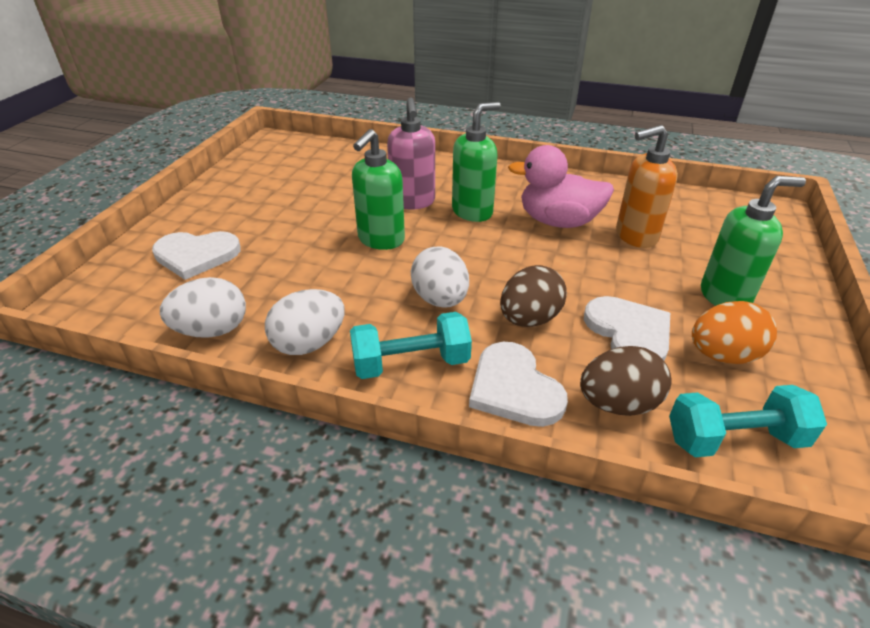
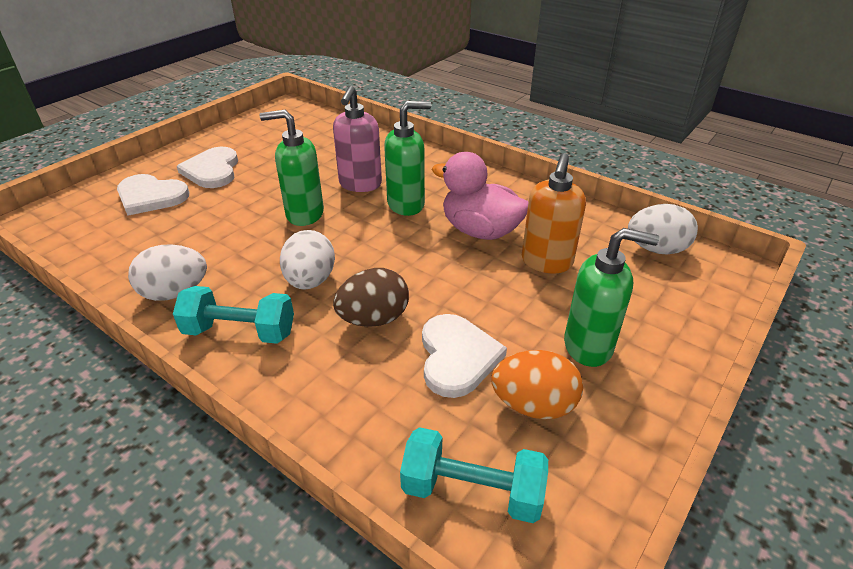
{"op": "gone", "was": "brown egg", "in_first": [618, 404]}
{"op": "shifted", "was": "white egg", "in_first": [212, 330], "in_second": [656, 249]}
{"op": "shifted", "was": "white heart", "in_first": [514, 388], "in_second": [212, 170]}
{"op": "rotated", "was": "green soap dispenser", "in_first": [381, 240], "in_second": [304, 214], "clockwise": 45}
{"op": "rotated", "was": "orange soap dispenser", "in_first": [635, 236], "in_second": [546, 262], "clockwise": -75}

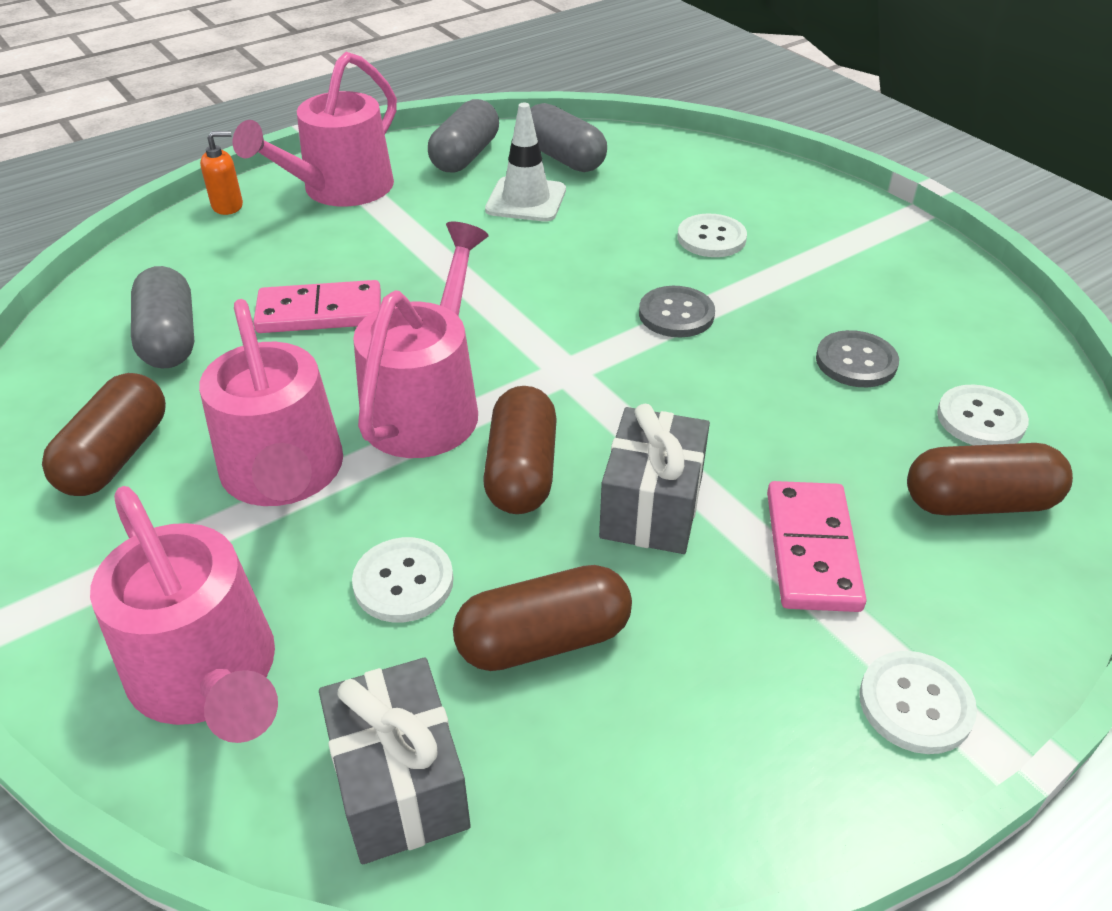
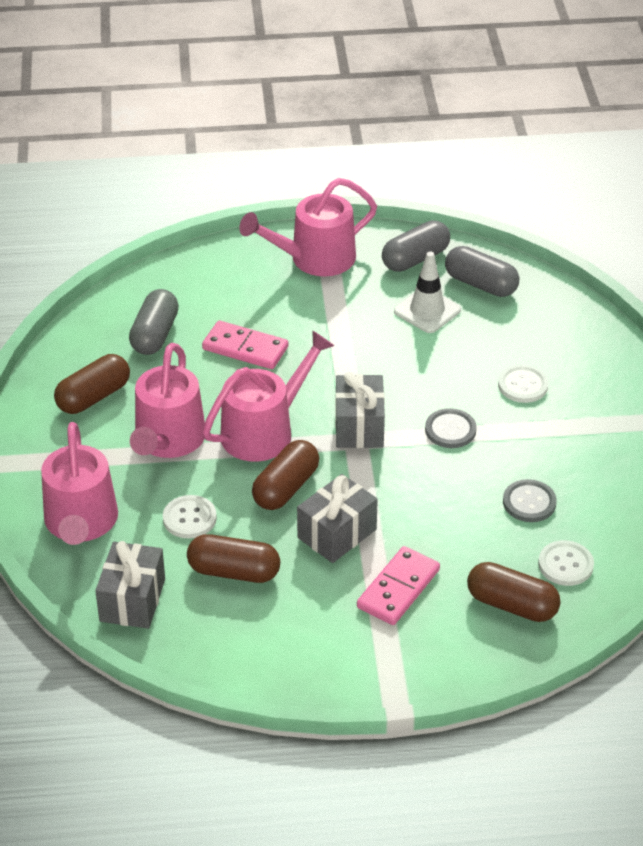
{"op": "gone", "was": "orange soap dispenser", "in_first": [228, 206]}
{"op": "gone", "was": "white button", "in_first": [915, 704]}
{"op": "new", "now": "grey gift", "in_second": [359, 426]}
{"op": "rotated", "was": "grey capsule", "in_first": [564, 158], "in_second": [481, 284], "clockwise": -45}

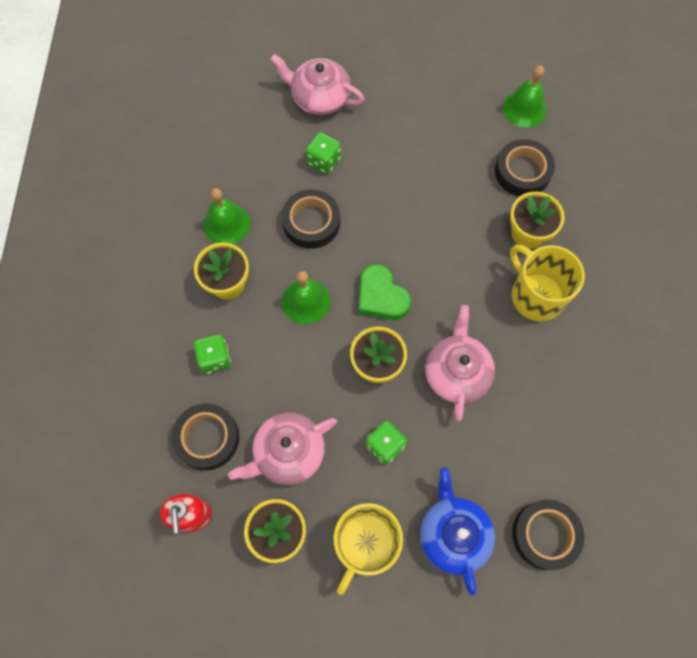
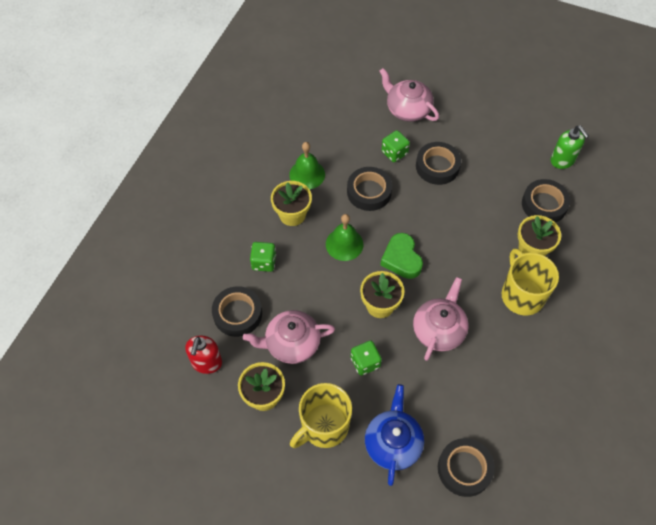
{"op": "new", "now": "black tape", "in_second": [437, 166]}
{"op": "swapped", "was": "green bell", "now": "green soap dispenser", "in_first": [524, 108], "in_second": [562, 160]}

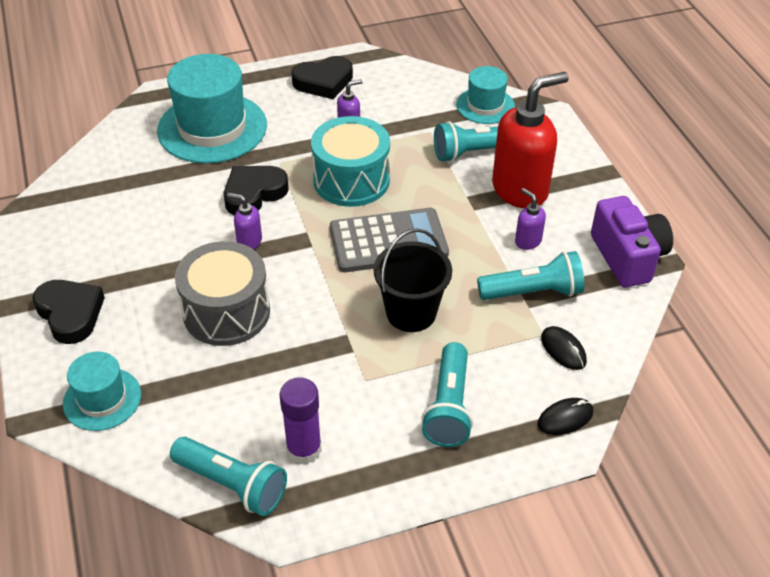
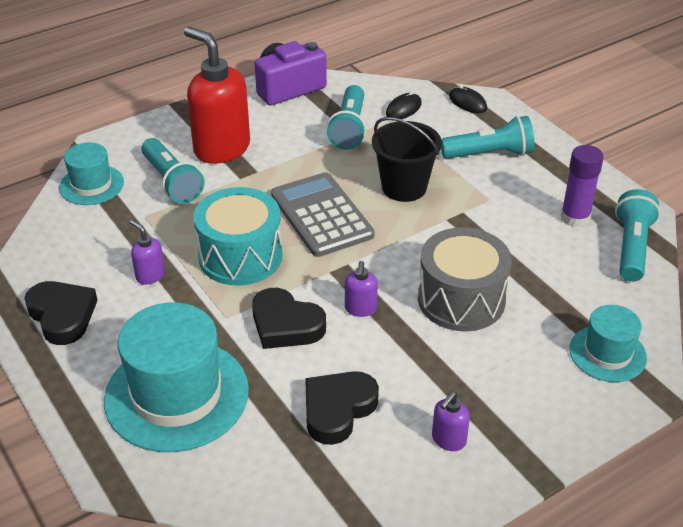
{"op": "shifted", "was": "black heart", "in_first": [70, 314], "in_second": [338, 409]}
{"op": "shifted", "was": "purple soap dispenser", "in_first": [527, 241], "in_second": [448, 440]}
{"op": "rotated", "was": "turquoise flashlight", "in_first": [533, 292], "in_second": [349, 128], "clockwise": -150}

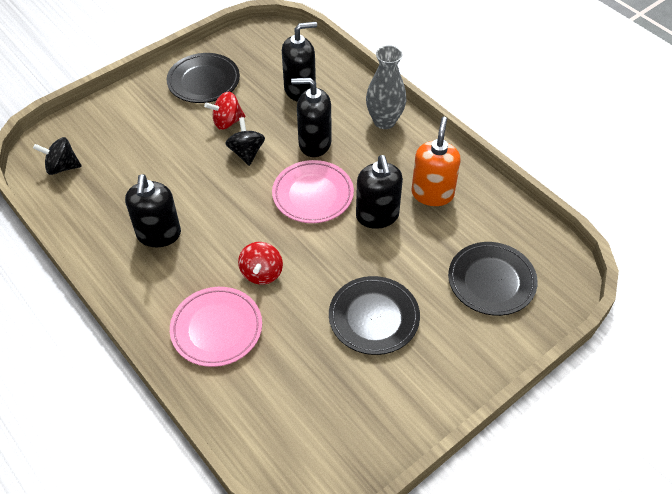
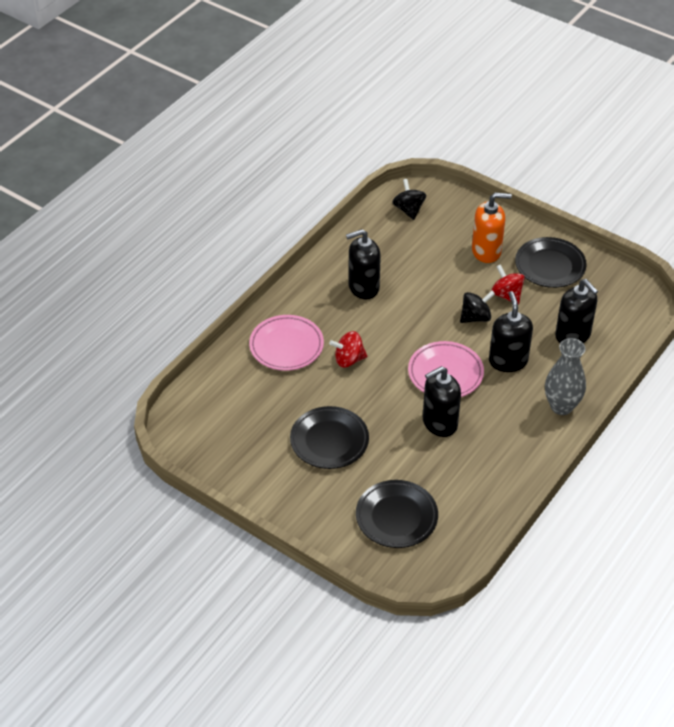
{"op": "shifted", "was": "orange soap dispenser", "in_first": [432, 194], "in_second": [486, 251]}

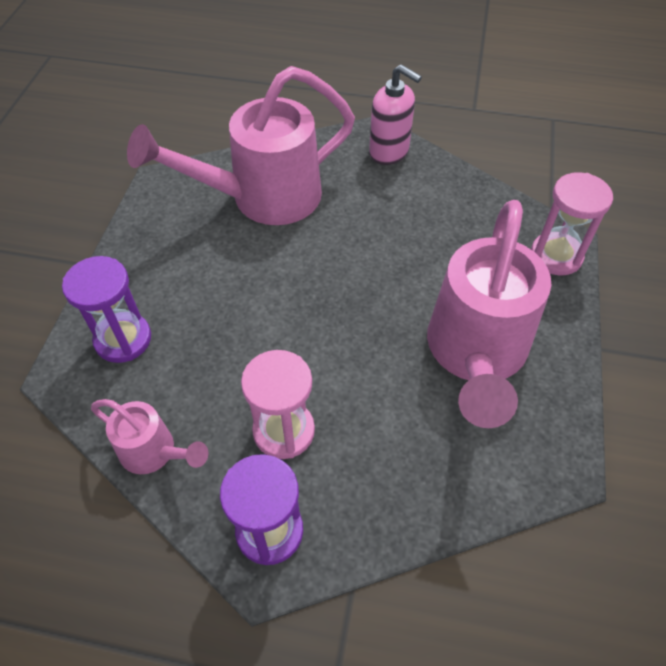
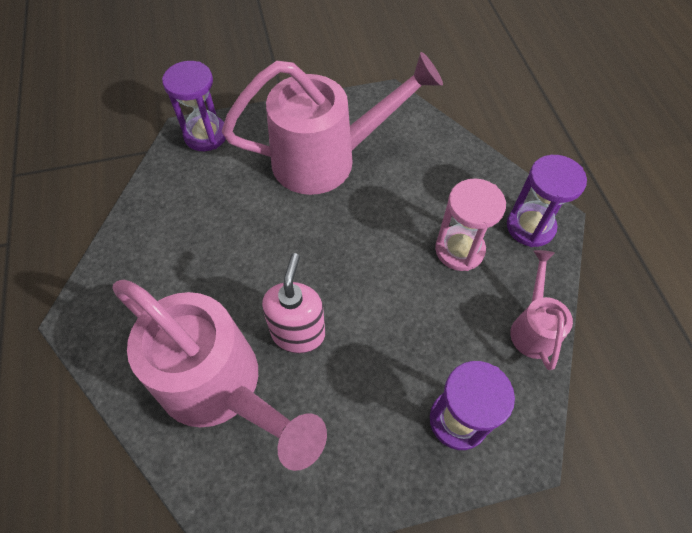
{"op": "shifted", "was": "pink soap dispenser", "in_first": [389, 152], "in_second": [298, 333]}
{"op": "repainted", "was": "pink hourglass", "now": "purple hourglass", "in_first": [556, 256], "in_second": [206, 135]}

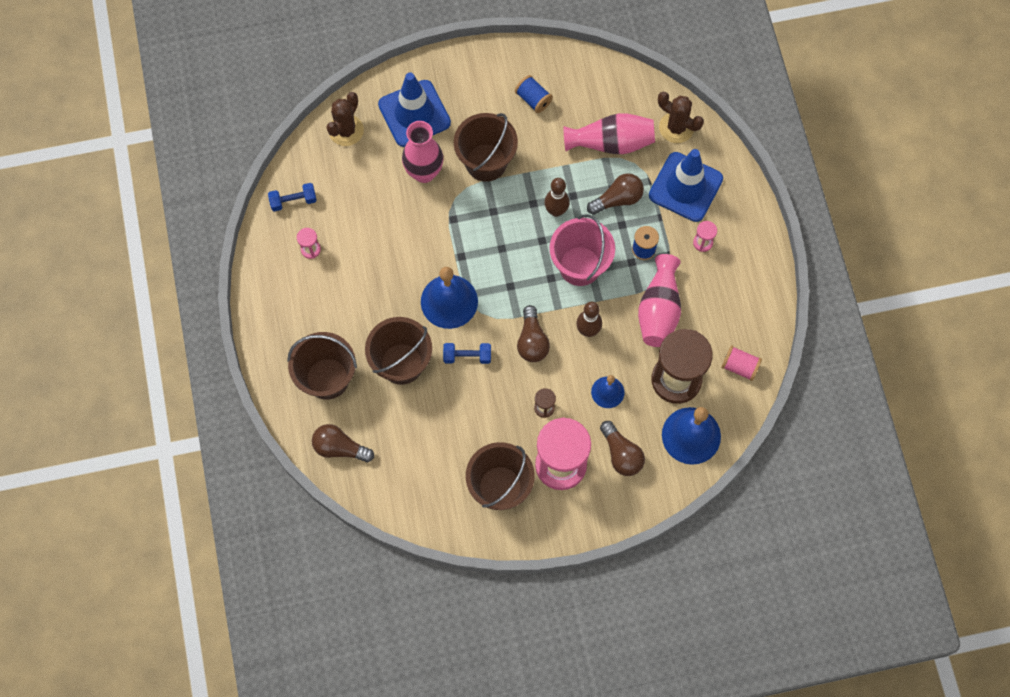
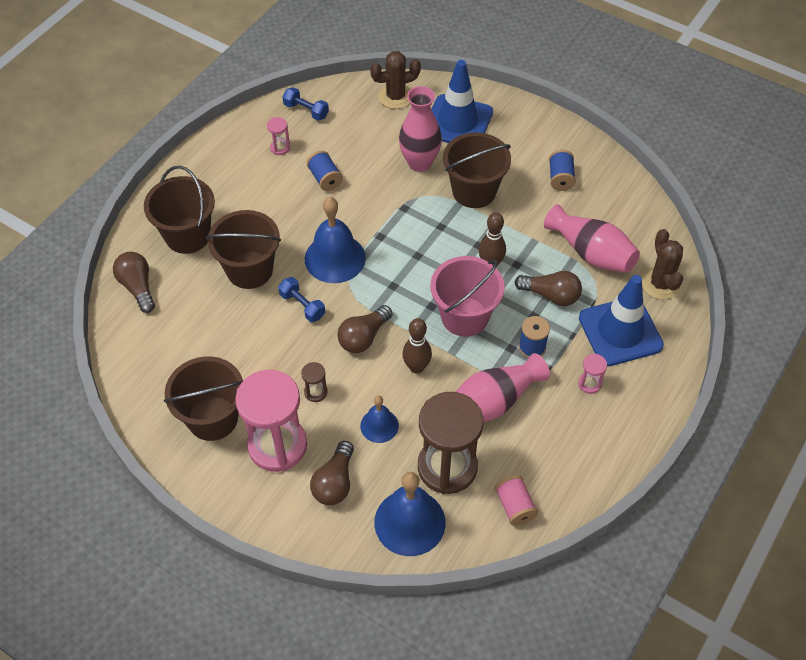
{"op": "new", "now": "blue spool", "in_second": [325, 179]}

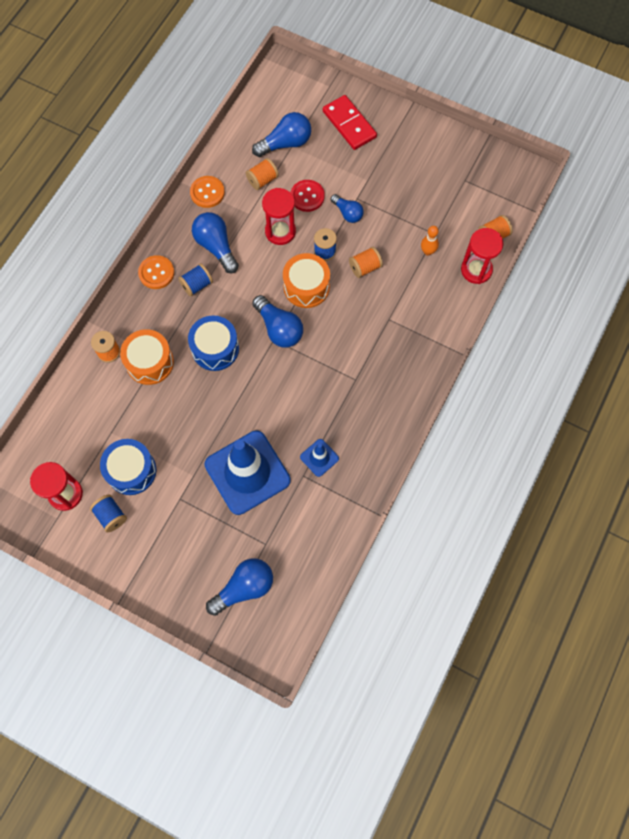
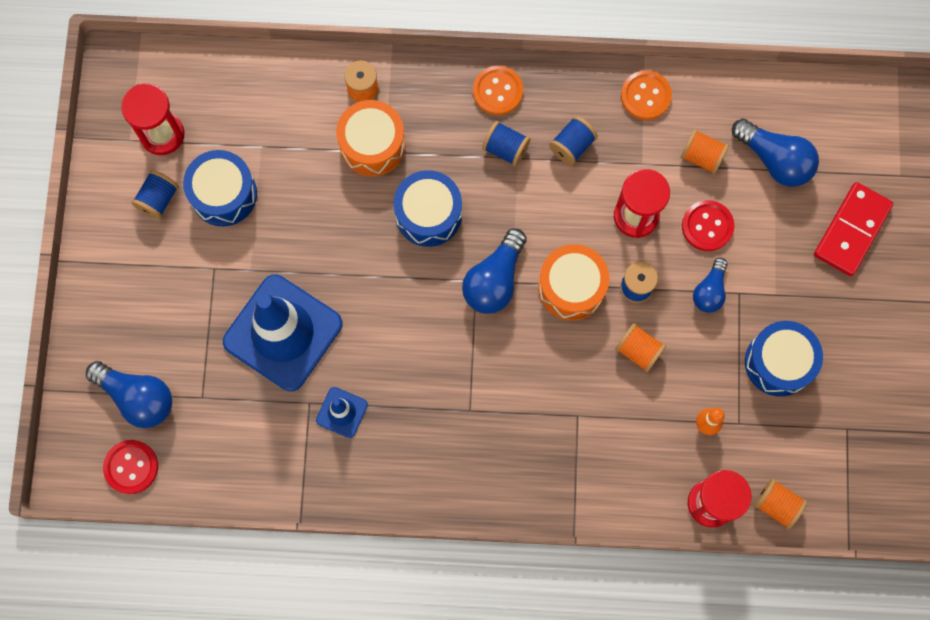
{"op": "new", "now": "red button", "in_second": [131, 467]}
{"op": "new", "now": "blue drum", "in_second": [778, 362]}
{"op": "swapped", "was": "blue light bulb", "now": "blue spool", "in_first": [216, 247], "in_second": [572, 146]}

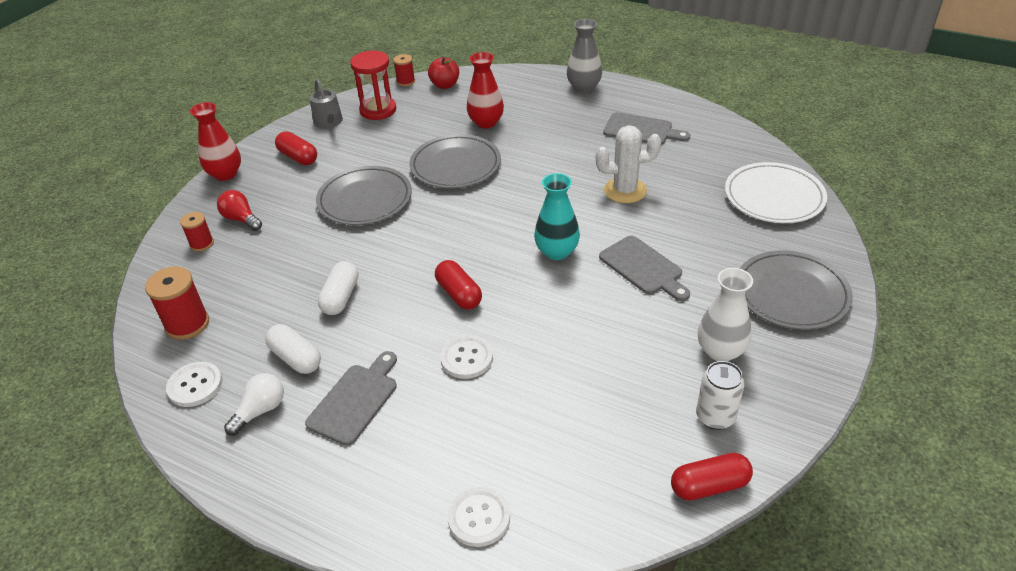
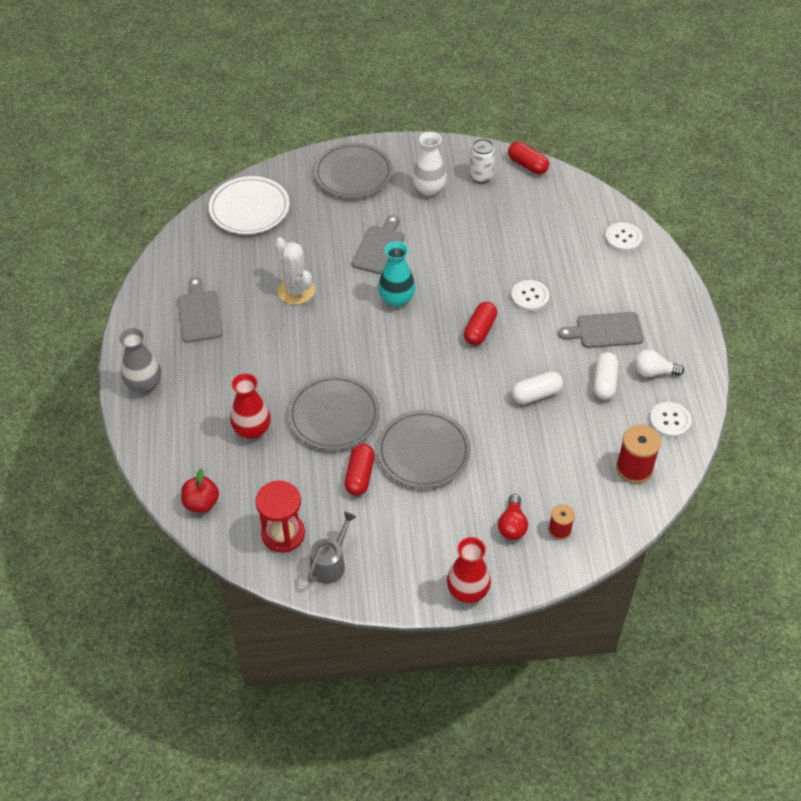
{"op": "gone", "was": "red spool", "in_first": [406, 81]}
{"op": "shifted", "was": "red capsule", "in_first": [298, 157], "in_second": [359, 475]}

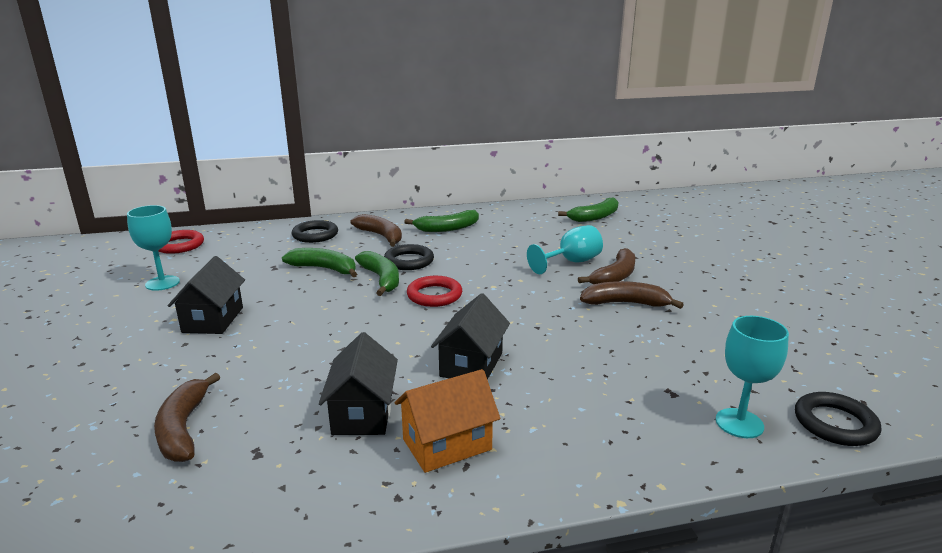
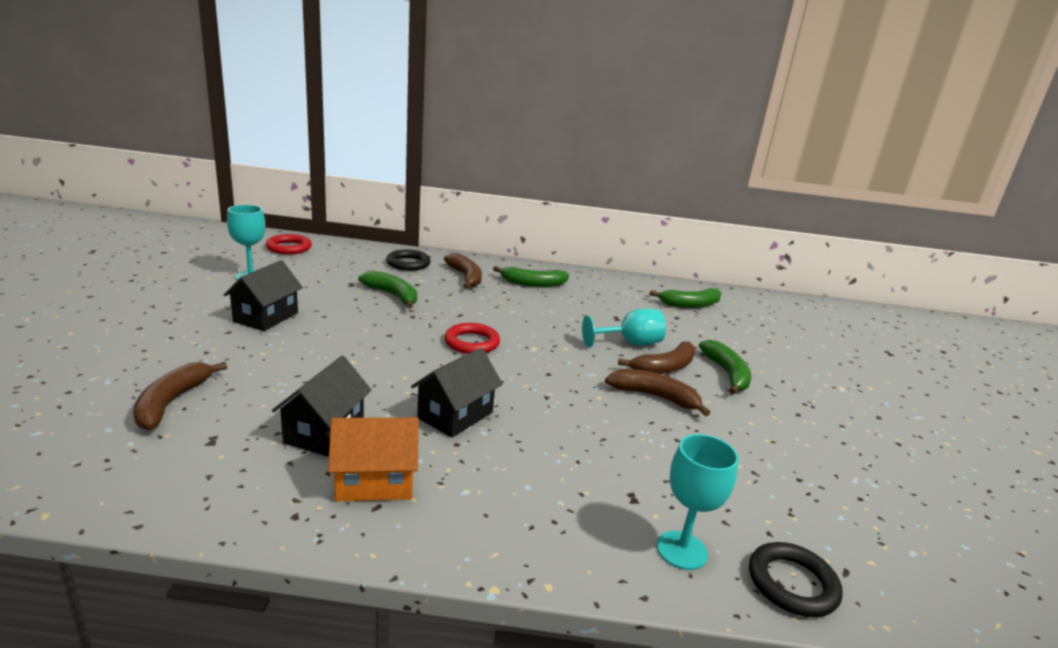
{"op": "gone", "was": "black ring", "in_first": [409, 261]}
{"op": "shifted", "was": "green banana", "in_first": [381, 279], "in_second": [727, 374]}

